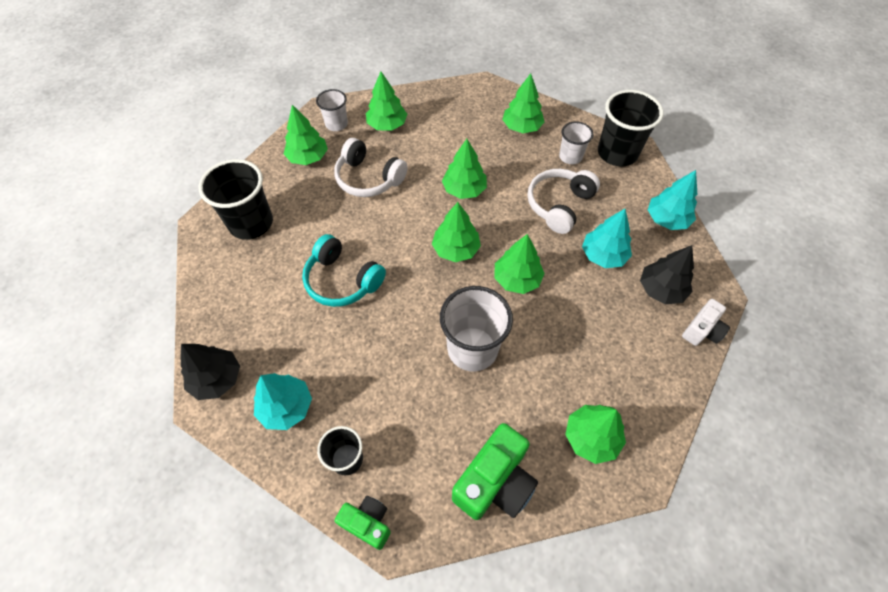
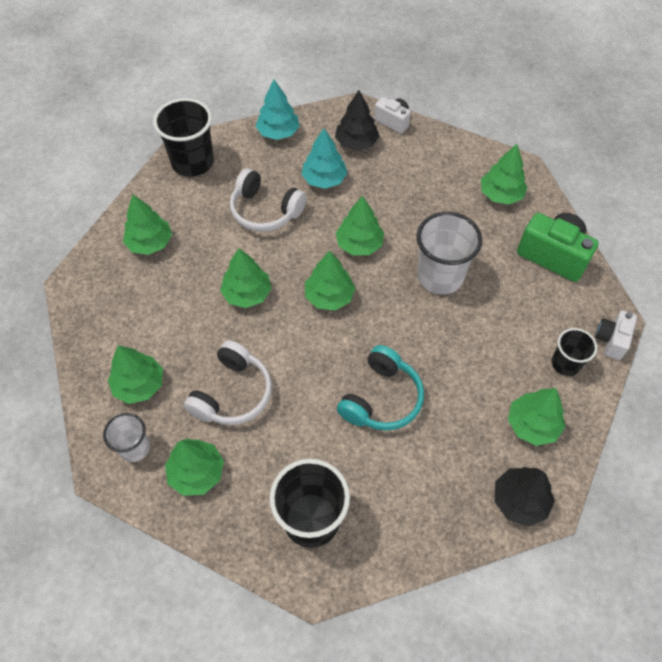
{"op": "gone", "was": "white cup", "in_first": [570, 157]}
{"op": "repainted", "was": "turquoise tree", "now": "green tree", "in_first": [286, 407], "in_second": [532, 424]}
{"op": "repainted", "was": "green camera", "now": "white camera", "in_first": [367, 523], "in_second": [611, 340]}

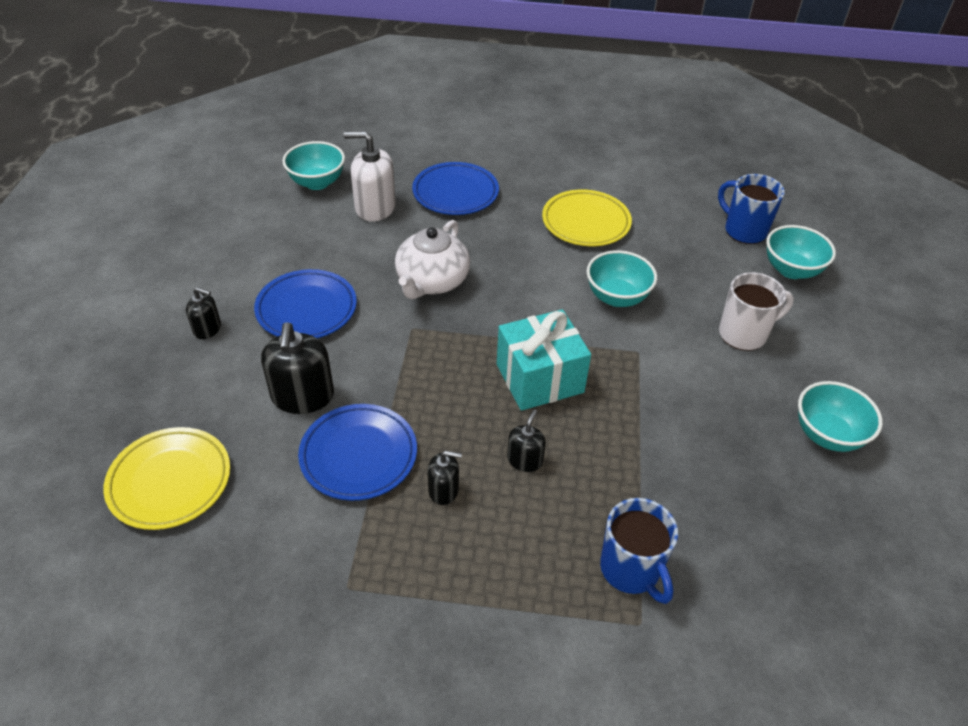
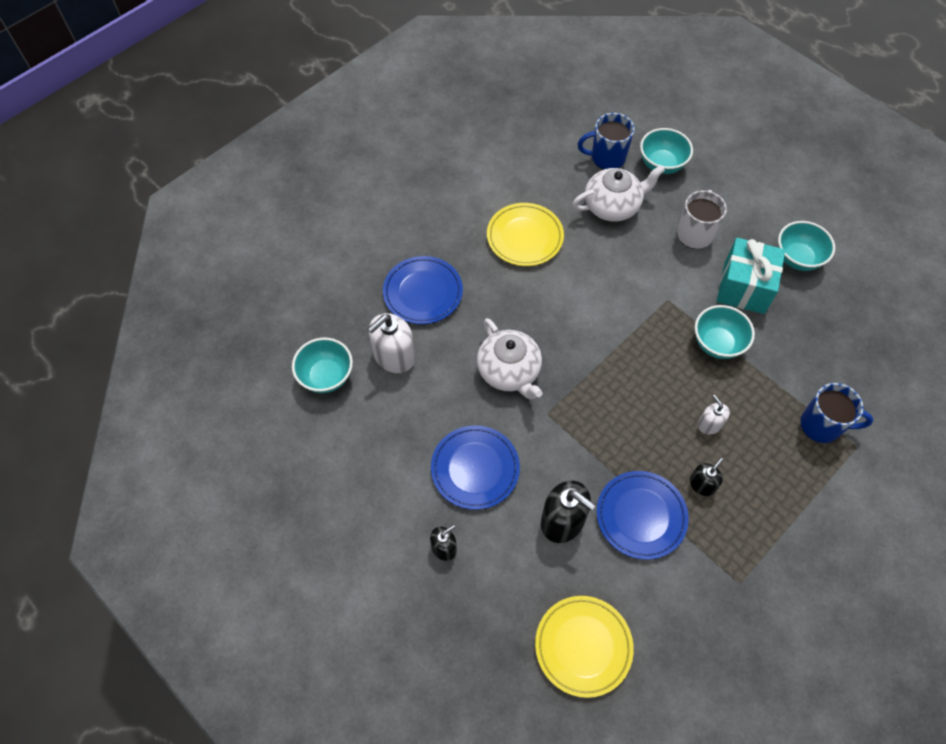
{"op": "new", "now": "white teapot", "in_second": [612, 206]}
{"op": "shifted", "was": "turquoise gift", "in_first": [539, 378], "in_second": [744, 287]}
{"op": "shifted", "was": "turquoise bowl", "in_first": [617, 297], "in_second": [717, 343]}
{"op": "repainted", "was": "black soap dispenser", "now": "white soap dispenser", "in_first": [525, 460], "in_second": [709, 424]}

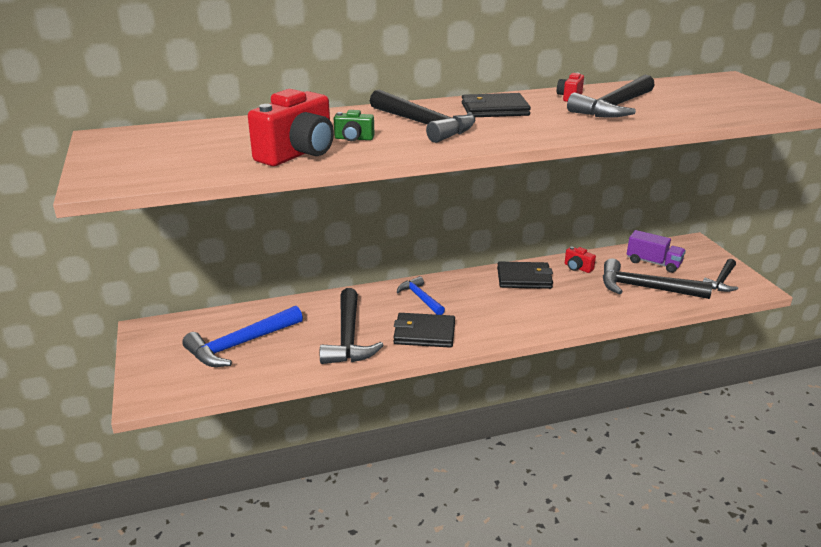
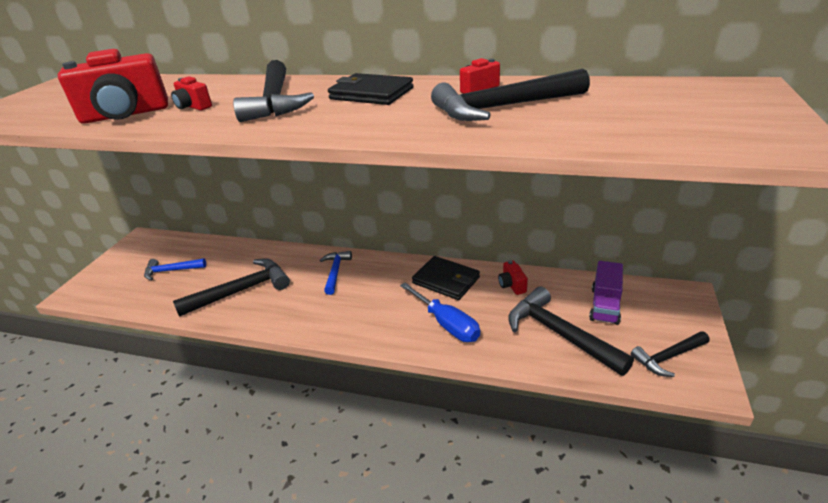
{"op": "gone", "was": "black wallet", "in_first": [424, 333]}
{"op": "new", "now": "blue screwdriver", "in_second": [446, 324]}
{"op": "repainted", "was": "green camera", "now": "red camera", "in_first": [354, 139], "in_second": [193, 107]}
{"op": "rotated", "was": "black hammer", "in_first": [348, 337], "in_second": [241, 291], "clockwise": -150}
{"op": "rotated", "was": "purple truck", "in_first": [653, 263], "in_second": [604, 305], "clockwise": 45}
{"op": "scaled", "was": "blue hammer", "in_first": [241, 344], "in_second": [172, 271], "ratio": 0.6}

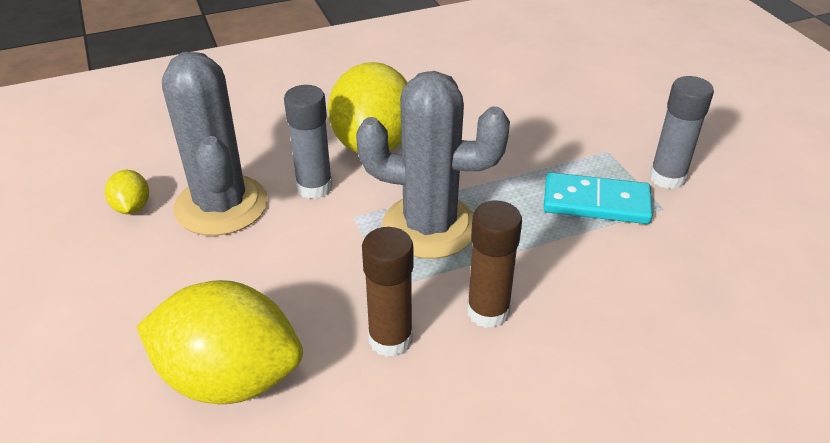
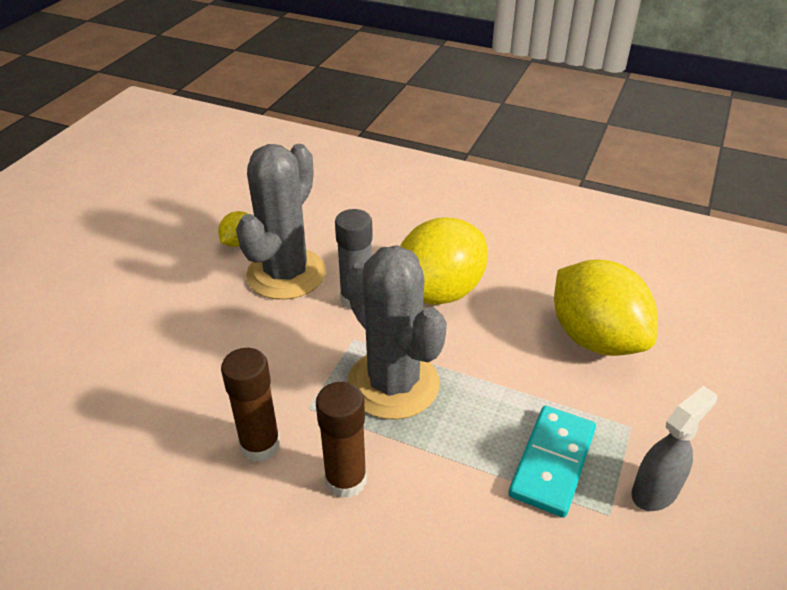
{"op": "shifted", "was": "yellow lemon", "in_first": [230, 378], "in_second": [595, 338]}
{"op": "swapped", "was": "grey glue stick", "now": "grey spray bottle", "in_first": [667, 178], "in_second": [655, 491]}
{"op": "rotated", "was": "turquoise domino", "in_first": [596, 202], "in_second": [552, 462], "clockwise": 60}

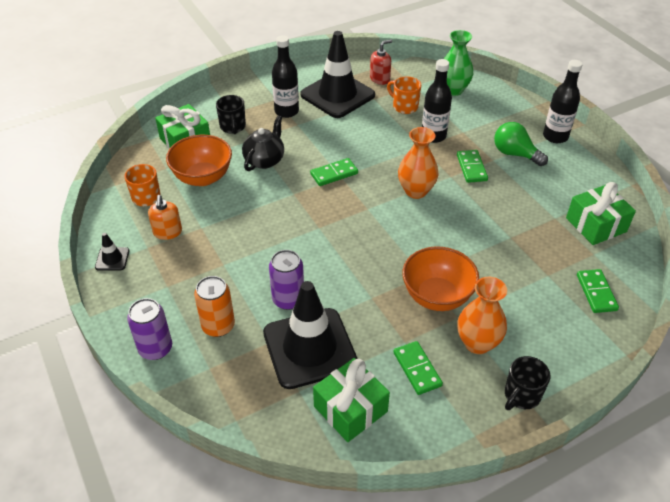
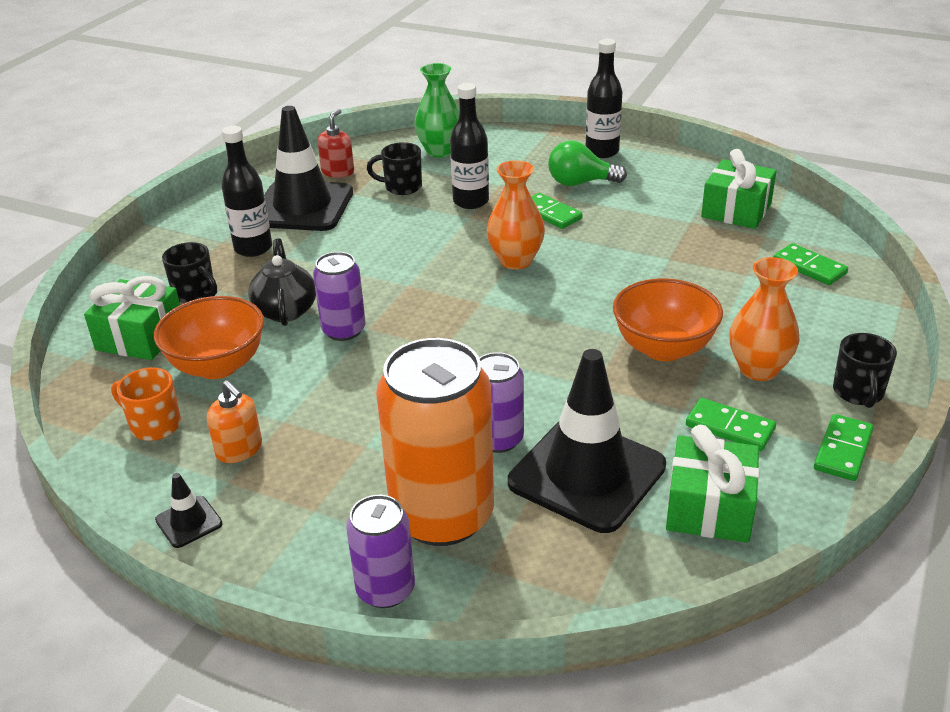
{"op": "new", "now": "purple can", "in_second": [344, 330]}
{"op": "shifted", "was": "green domino", "in_first": [334, 174], "in_second": [842, 450]}
{"op": "repainted", "was": "orange mug", "now": "black mug", "in_first": [404, 106], "in_second": [402, 187]}
{"op": "scaled", "was": "orange can", "in_first": [218, 326], "in_second": [442, 515], "ratio": 1.88}

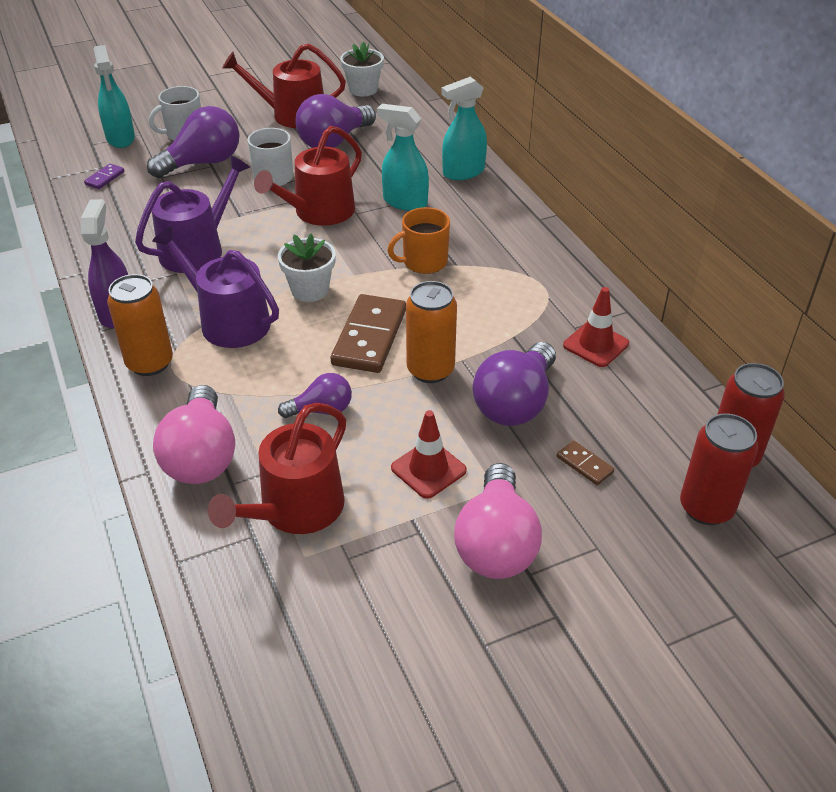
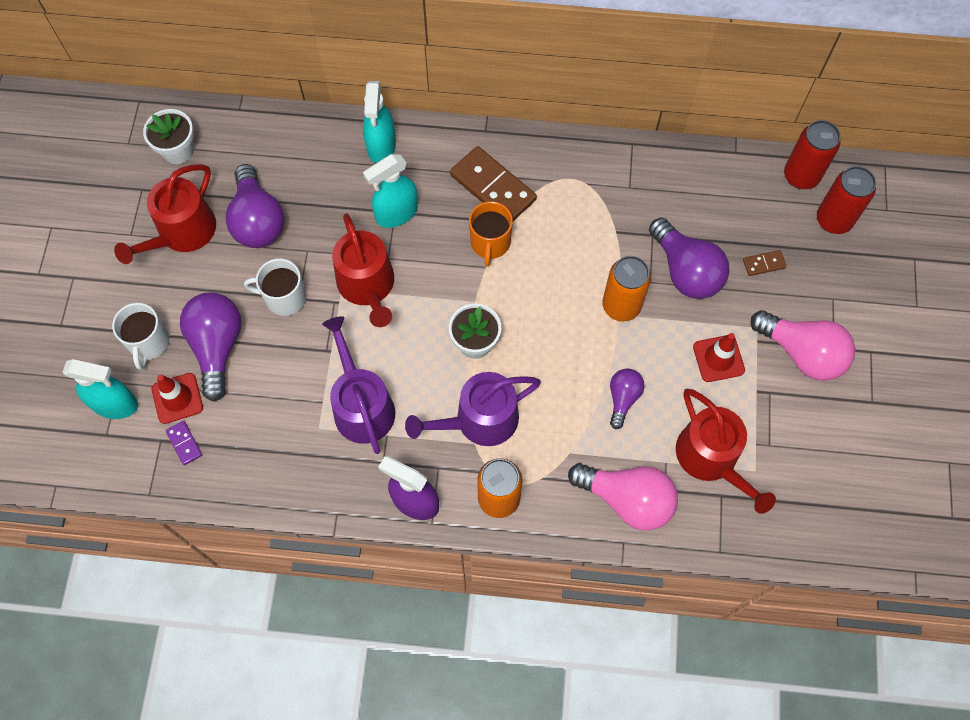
{"op": "shifted", "was": "brown domino", "in_first": [369, 337], "in_second": [492, 187]}
{"op": "shifted", "was": "red traffic cone", "in_first": [596, 344], "in_second": [177, 398]}

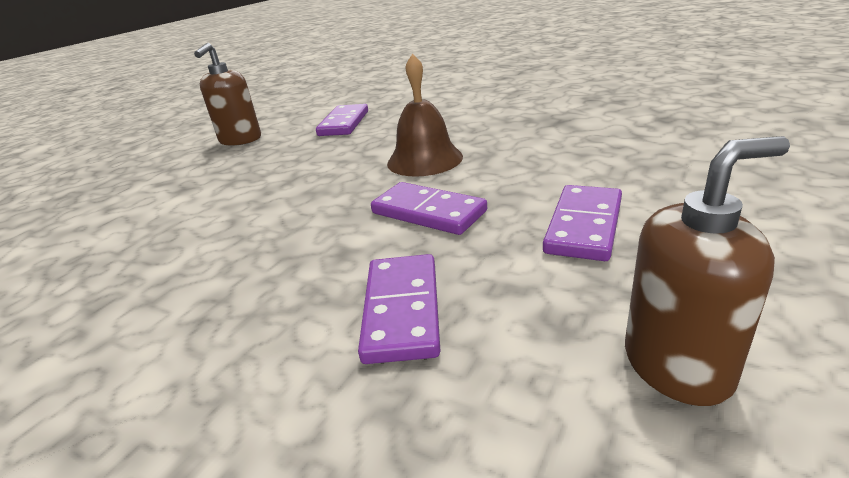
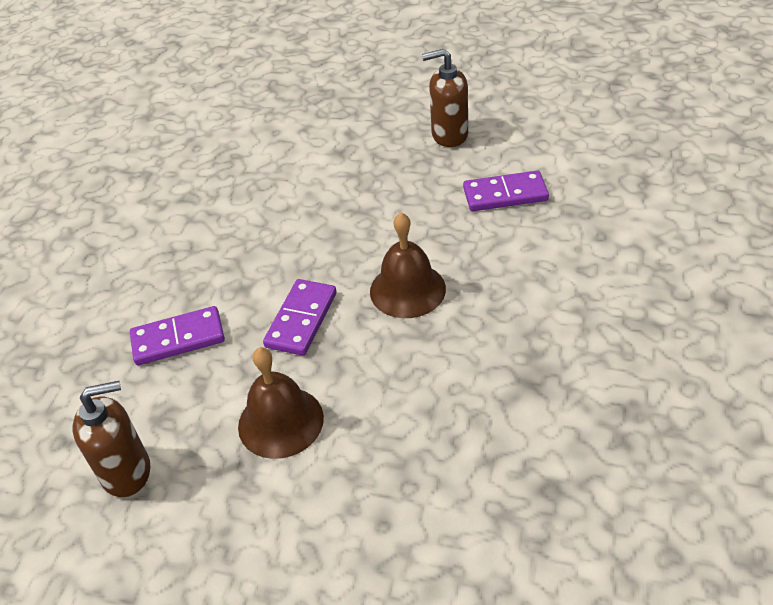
{"op": "swapped", "was": "purple domino", "now": "brown bell", "in_first": [584, 226], "in_second": [280, 422]}
{"op": "rotated", "was": "brown soap dispenser", "in_first": [677, 366], "in_second": [127, 472], "clockwise": -75}

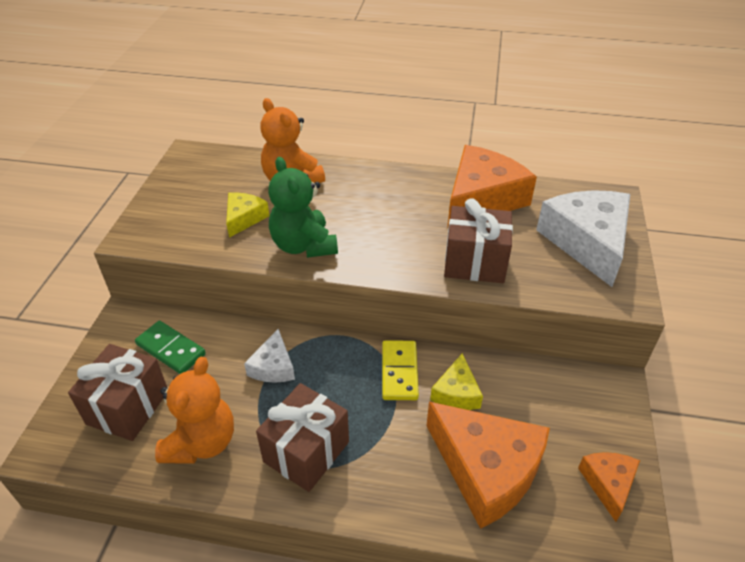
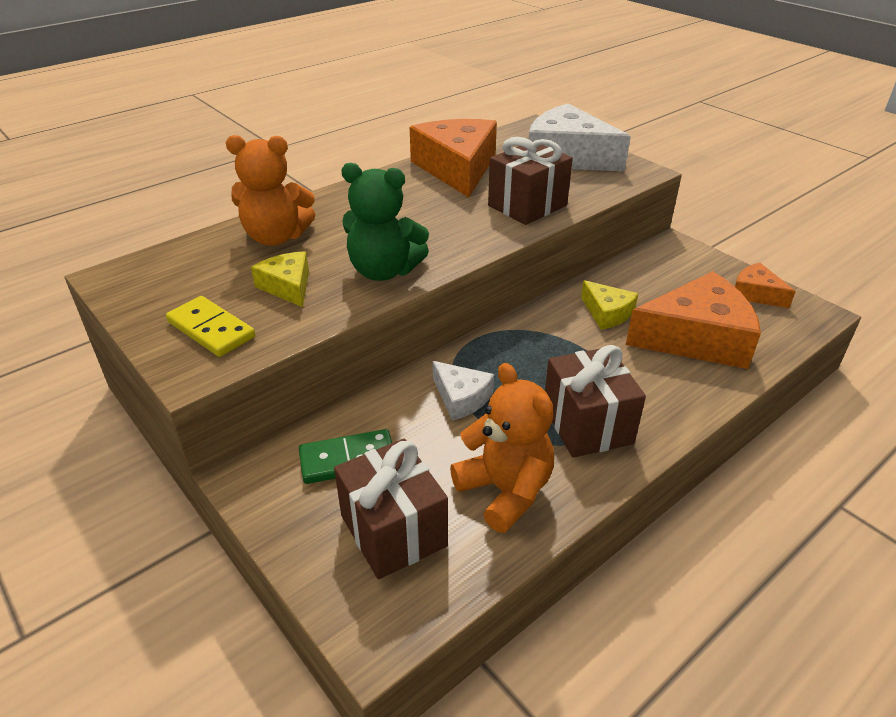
{"op": "shifted", "was": "yellow domino", "in_first": [399, 372], "in_second": [211, 329]}

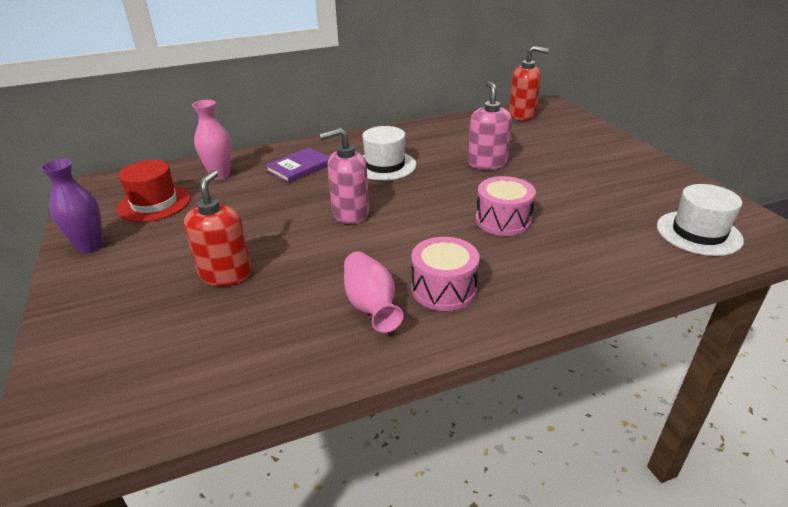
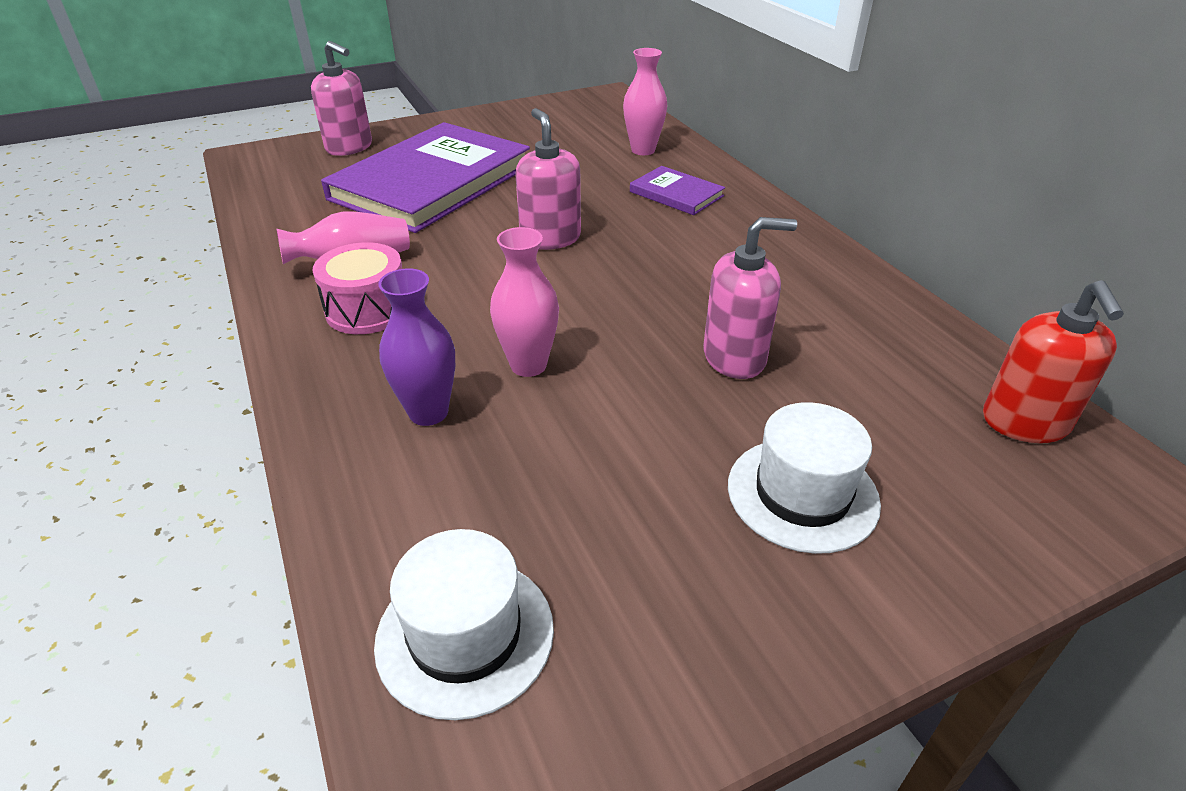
{"op": "gone", "was": "red hat", "in_first": [154, 203]}
{"op": "new", "now": "pink soap dispenser", "in_second": [349, 147]}
{"op": "shifted", "was": "purple vase", "in_first": [90, 246], "in_second": [428, 412]}
{"op": "shifted", "was": "white hat", "in_first": [384, 165], "in_second": [802, 494]}
{"op": "swapped", "was": "red soap dispenser", "now": "purple book", "in_first": [226, 274], "in_second": [432, 182]}
{"op": "swapped", "was": "pink drum", "now": "pink vase", "in_first": [503, 220], "in_second": [528, 365]}

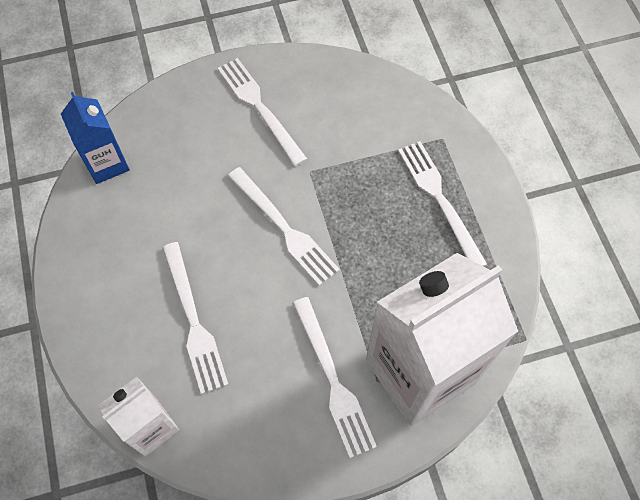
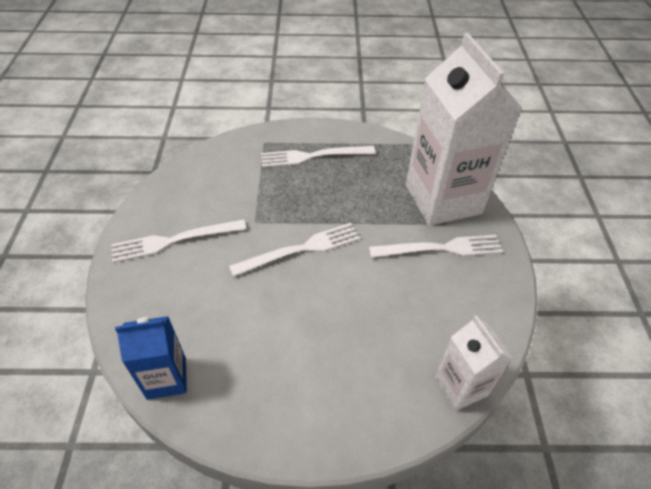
{"op": "gone", "was": "white fork", "in_first": [193, 320]}

